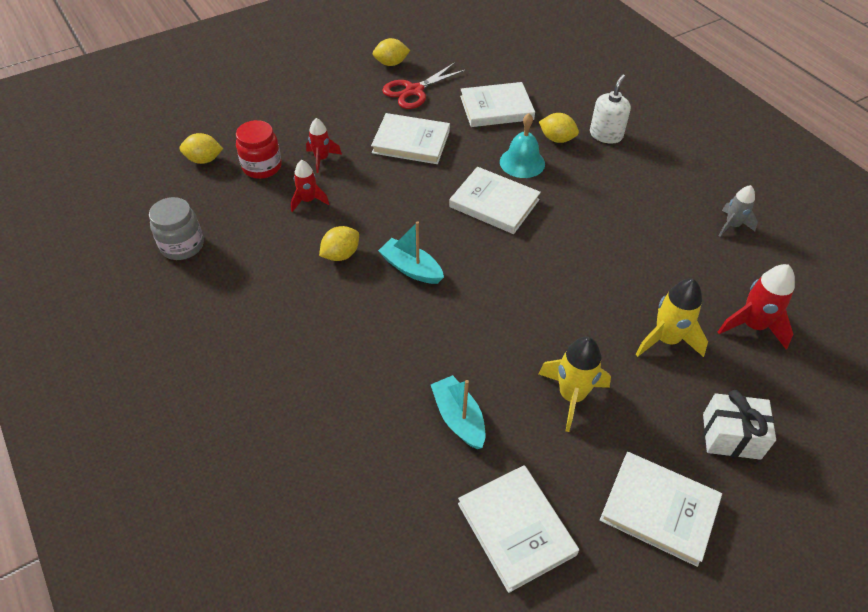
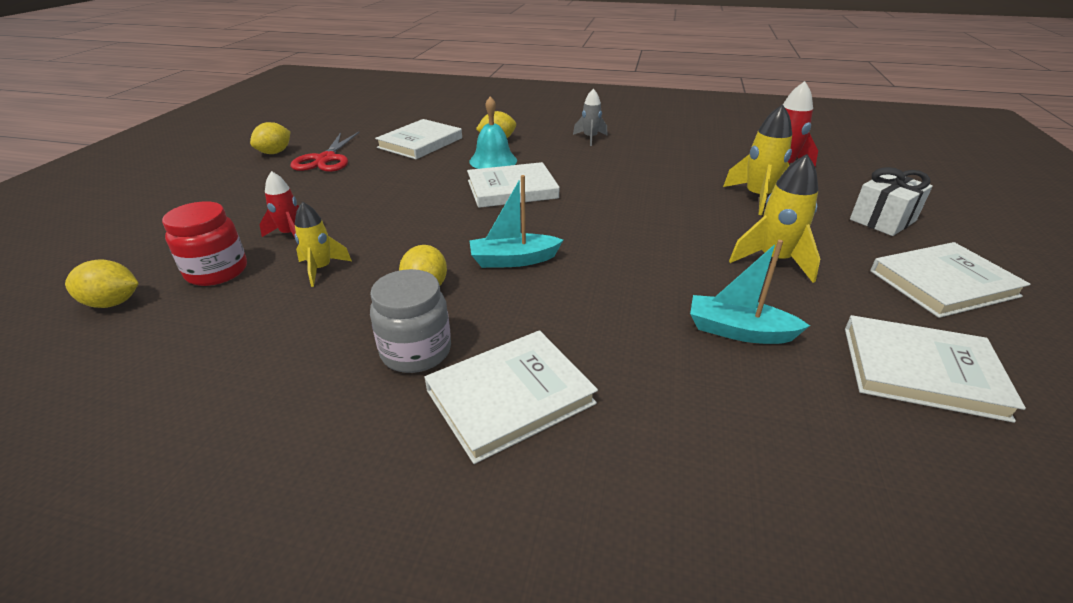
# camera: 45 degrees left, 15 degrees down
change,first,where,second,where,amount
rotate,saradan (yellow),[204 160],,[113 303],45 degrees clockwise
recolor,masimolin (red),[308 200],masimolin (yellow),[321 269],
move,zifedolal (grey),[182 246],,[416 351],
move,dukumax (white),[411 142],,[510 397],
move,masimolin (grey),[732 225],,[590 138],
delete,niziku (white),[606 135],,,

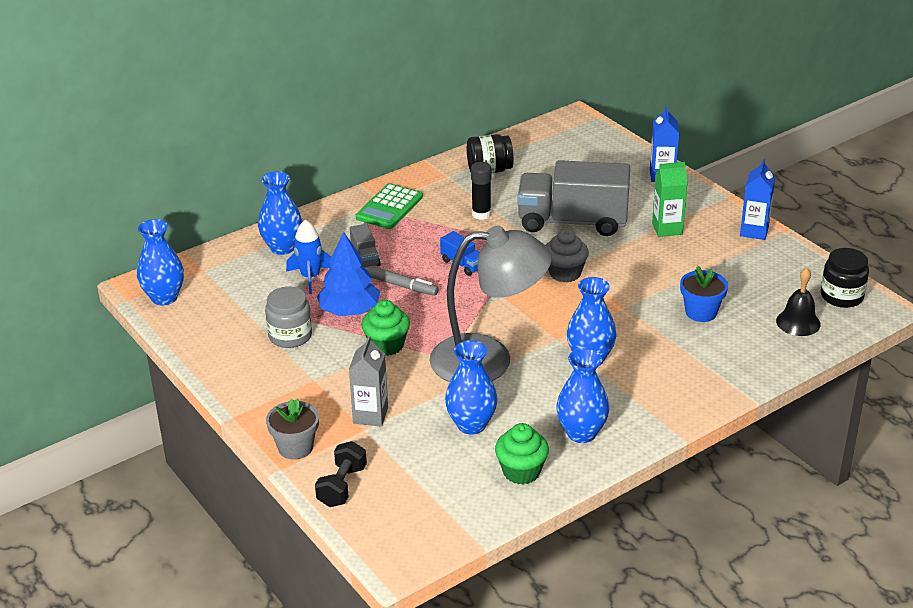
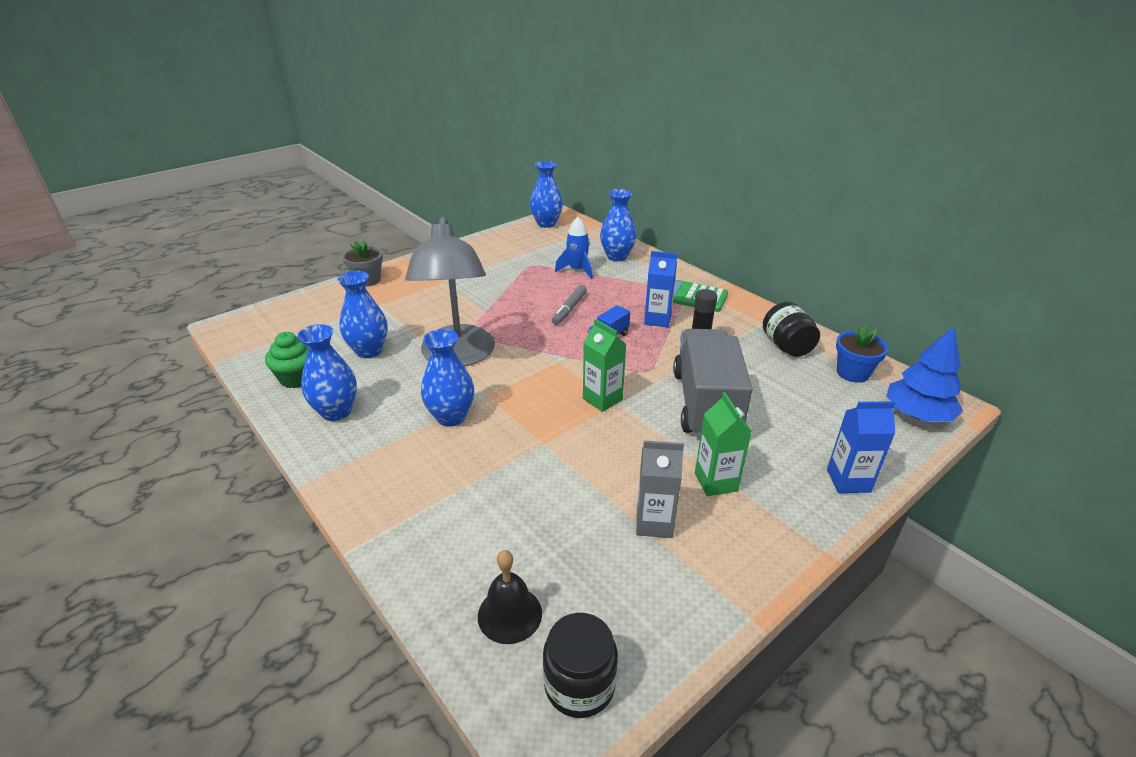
# camera: 85 degrees right, 0 degrees up
change,first,where,second,where,amount
replace,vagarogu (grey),[565 273],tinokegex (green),[602 399],
move,tinokegex (grey),[370 415],,[654 523],
move,tinokegex (blue),[754 231],,[657 320],
move,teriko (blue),[701 312],,[852 373],
move,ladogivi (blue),[349 311],,[917 414],
delete,zifedolal (grey),[290 336],,,
delete,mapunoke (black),[342 486],,,
delete,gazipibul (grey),[365 258],,,
delete,vagarogu (green),[386 345],,,

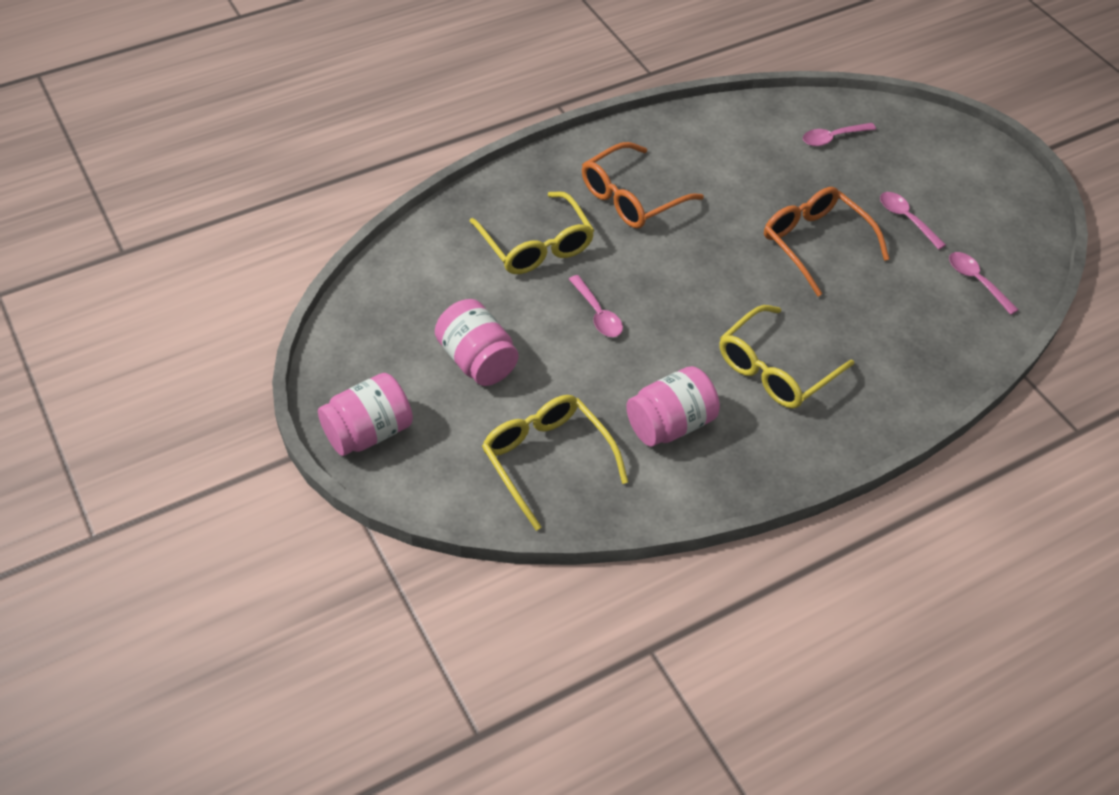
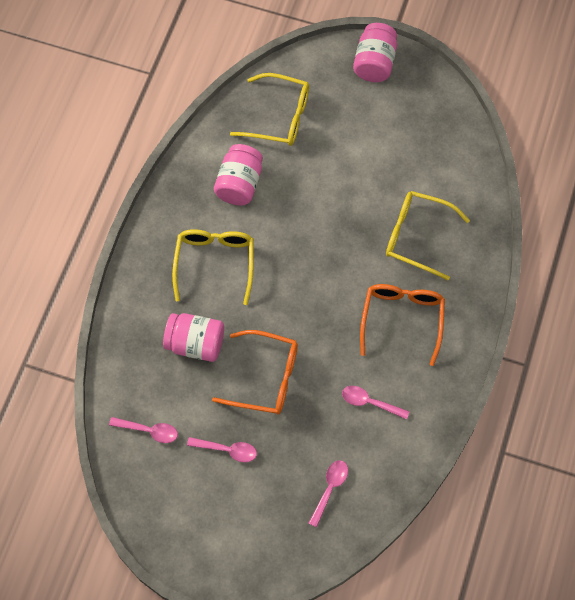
# camera: 140 degrees right, 15 degrees up
change,first,where,second,where,amount
move,zifedolal (pink),[477 360],,[195 343],
move,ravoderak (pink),[597 314],,[370 402],

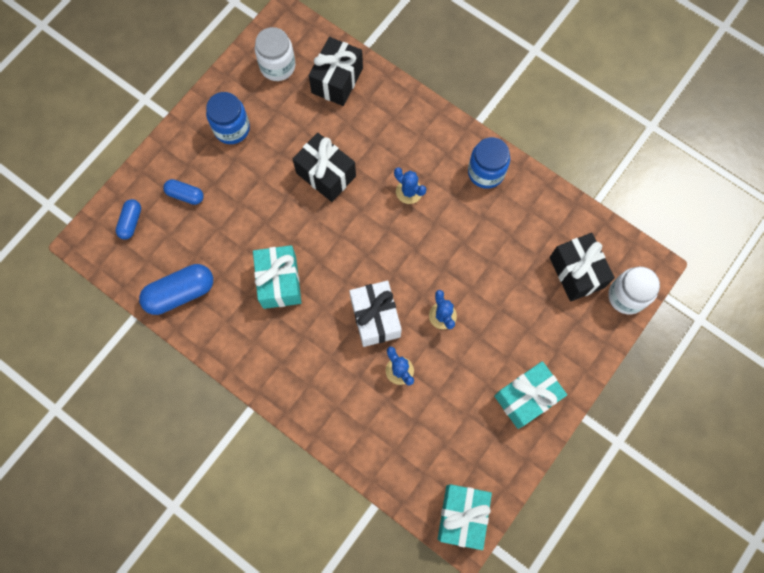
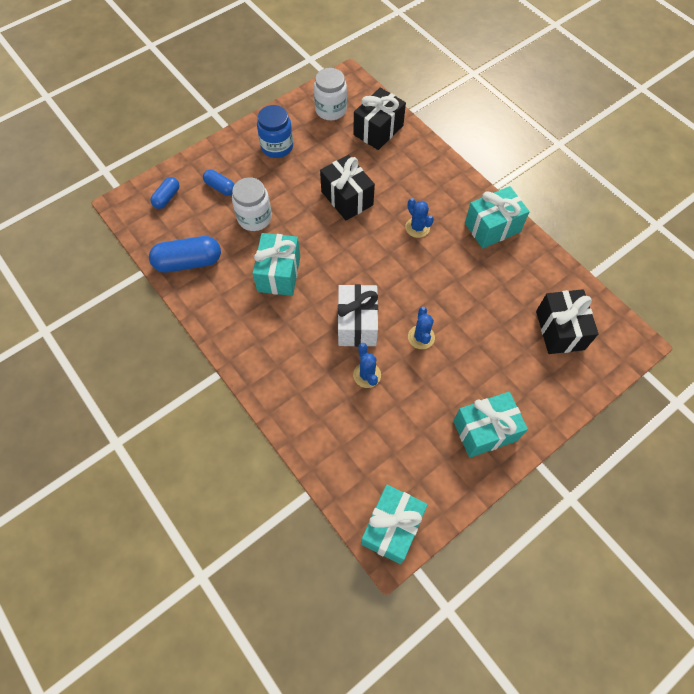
# camera: 15 degrees right, 10 degrees down
change,first,where,second,where,amount
move,zifedolal (white),[626 296],,[254 218],
replace,zifedolal (blue),[486 172],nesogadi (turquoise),[492 227],

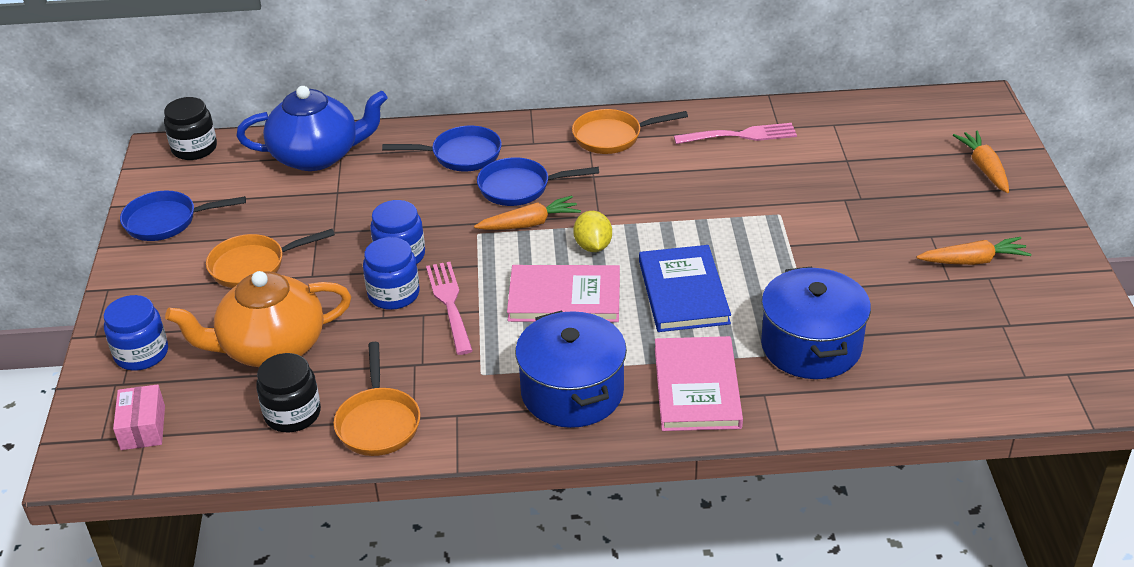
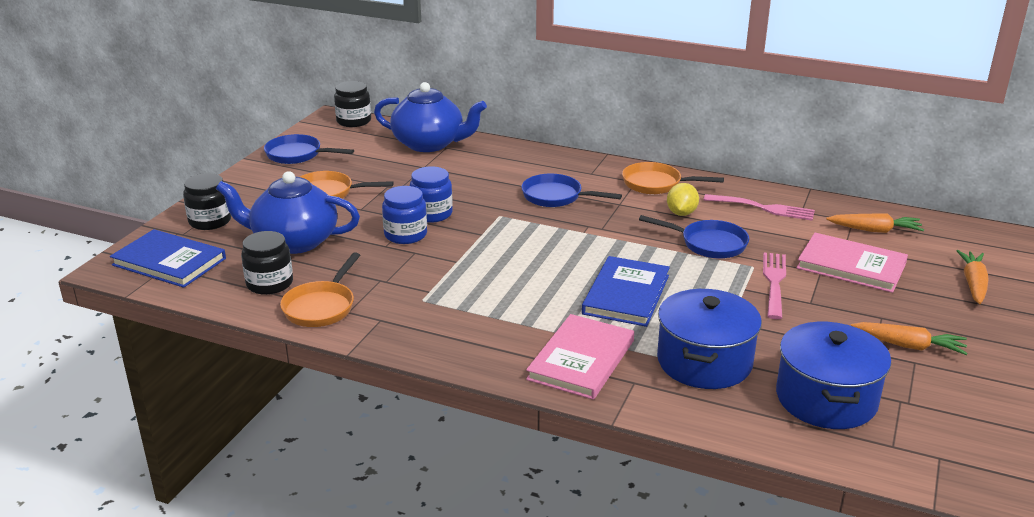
# camera: 25 degrees right, 10 degrees down
change,first,where,second,where,amount
replace,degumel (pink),[143 428],dukumax (blue),[169 262],
recolor,zifedolal (blue),[141 354],zifedolal (black),[210 221],
recolor,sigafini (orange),[271 347],sigafini (blue),[293 241],
move,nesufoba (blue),[461 155],,[708 244],
move,saradan (yellow),[593 246],,[681 213],
move,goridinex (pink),[450 304],,[774 282],
move,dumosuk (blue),[572 392],,[826 399],
move,dukumax (pink),[564 297],,[851 266],
move,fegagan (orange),[530 223],,[875 230],

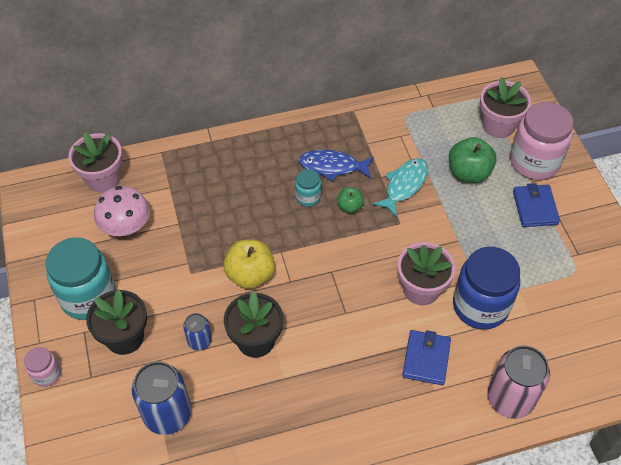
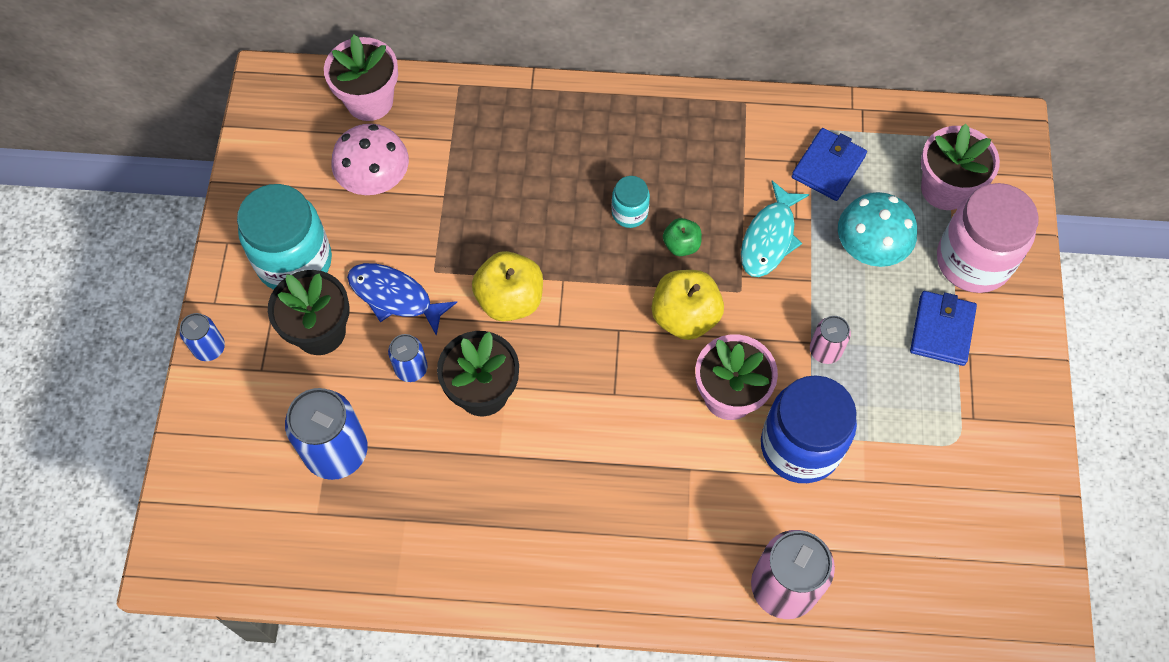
# camera: 20 degrees right, 10 degrees up
change,first,where,second,where,amount
replace,zifedolal (pink),[46 374],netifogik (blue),[209 348],
move,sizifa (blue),[332 166],,[395 297],
insert,,,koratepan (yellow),[685 316],
rotate,sizifa (turquoise),[404 185],,[769 238],150 degrees clockwise
move,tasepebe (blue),[426 359],,[828 166],
insert,,,netifogik (pink),[825 350],
replace,koratepan (green),[469 173],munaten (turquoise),[869 248],

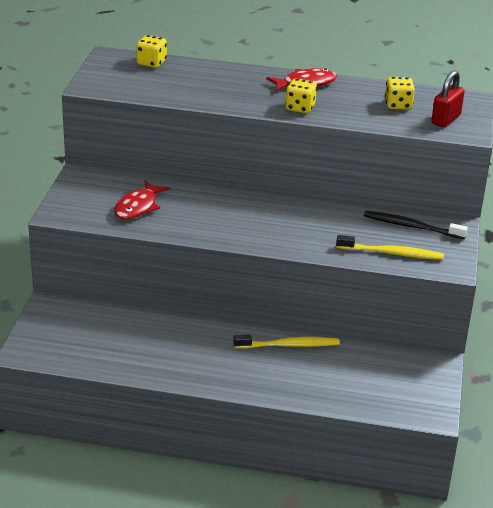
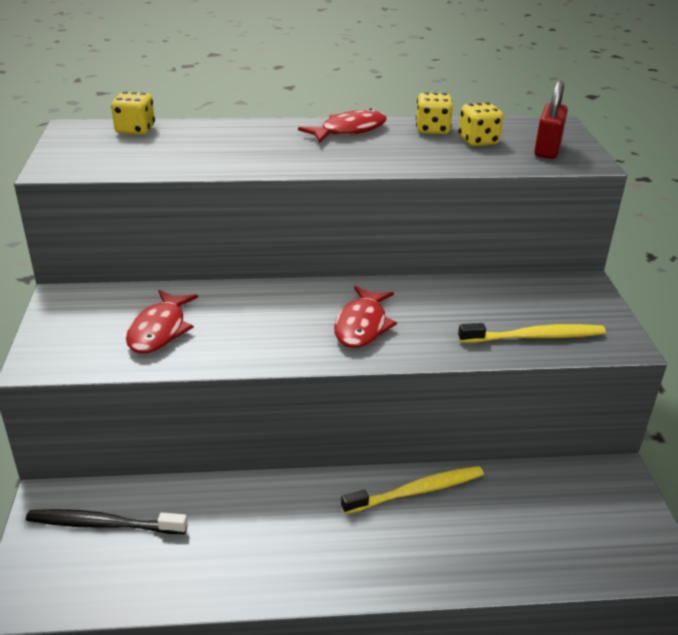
# camera: 15 degrees left, 0 degrees up
change,first,where,second,where,amount
move,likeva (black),[411 226],,[103 524],
insert,,,sizifa (red),[362 326],
move,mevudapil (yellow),[300 108],,[432 130],

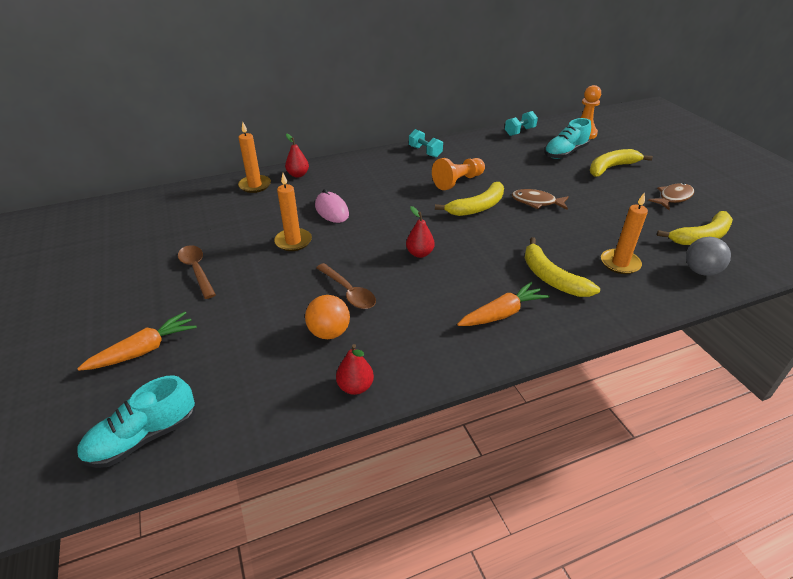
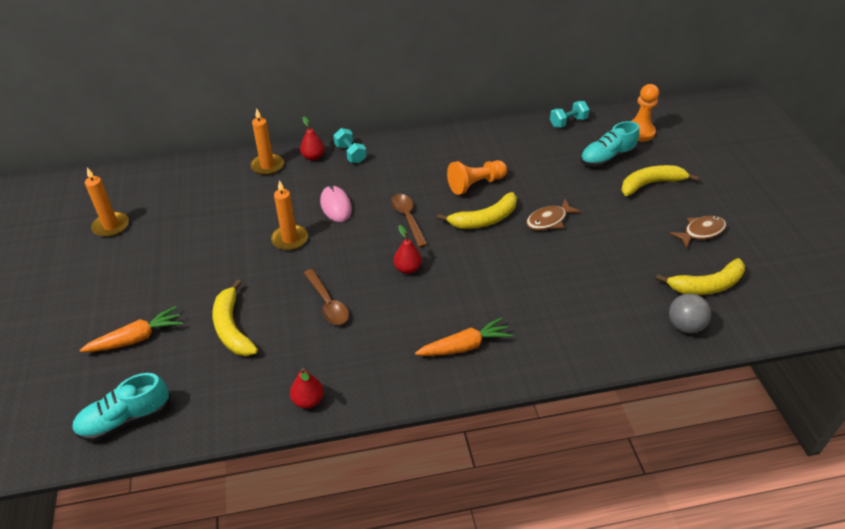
# camera: 10 degrees right, 5 degrees up
change,first,where,second,where,amount
move,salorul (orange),[620 263],,[111 226],
move,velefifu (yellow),[551 278],,[232 328],
move,mapunoke (turquoise),[425 152],,[350 154],
move,ravoderak (brown),[197 270],,[408 219],
rotate,sizifa (brown),[536 202],,[549 220],60 degrees counterclockwise
delete,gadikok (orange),[329 332],,,

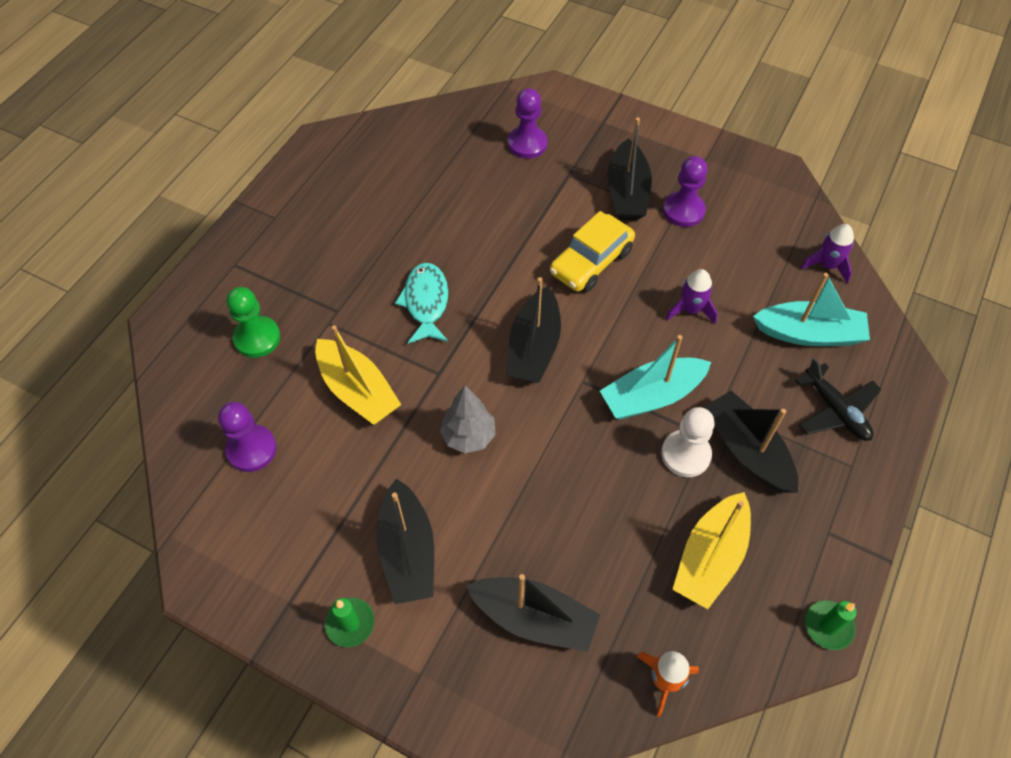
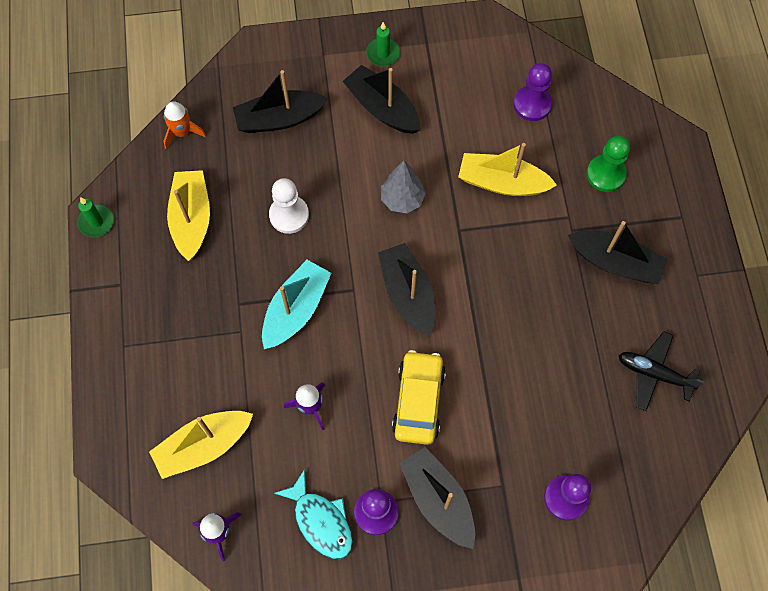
# camera: 145 degrees right, 10 degrees up
change,first,where,second,where,amount
recolor,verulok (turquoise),[809 334],verulok (yellow),[203 446],
move,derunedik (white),[685 454],,[289 215],
move,sizifa (turquoise),[426 302],,[321 521],
move,verulok (black),[747 450],,[615 262],
move,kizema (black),[835 410],,[654 373],

